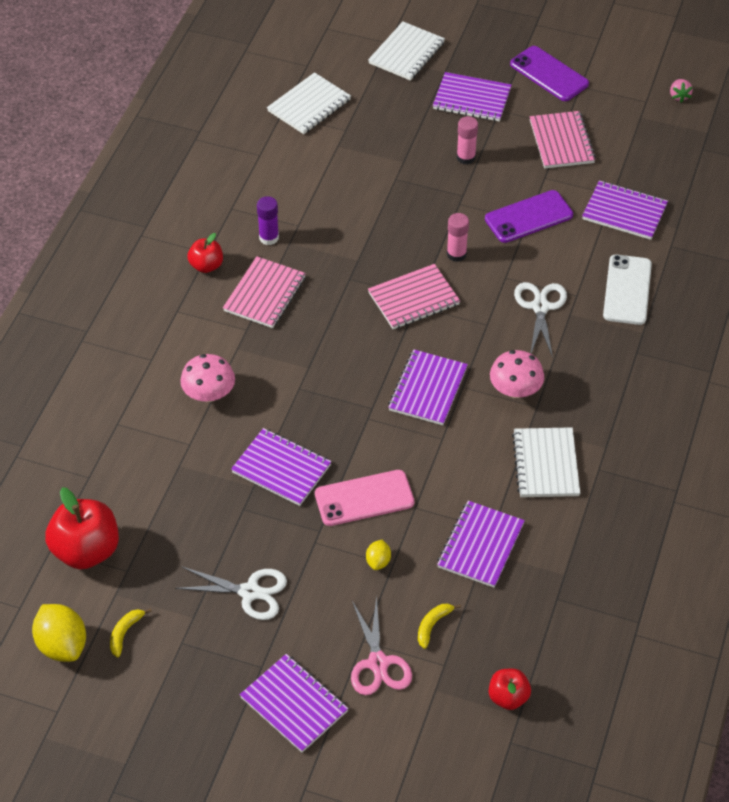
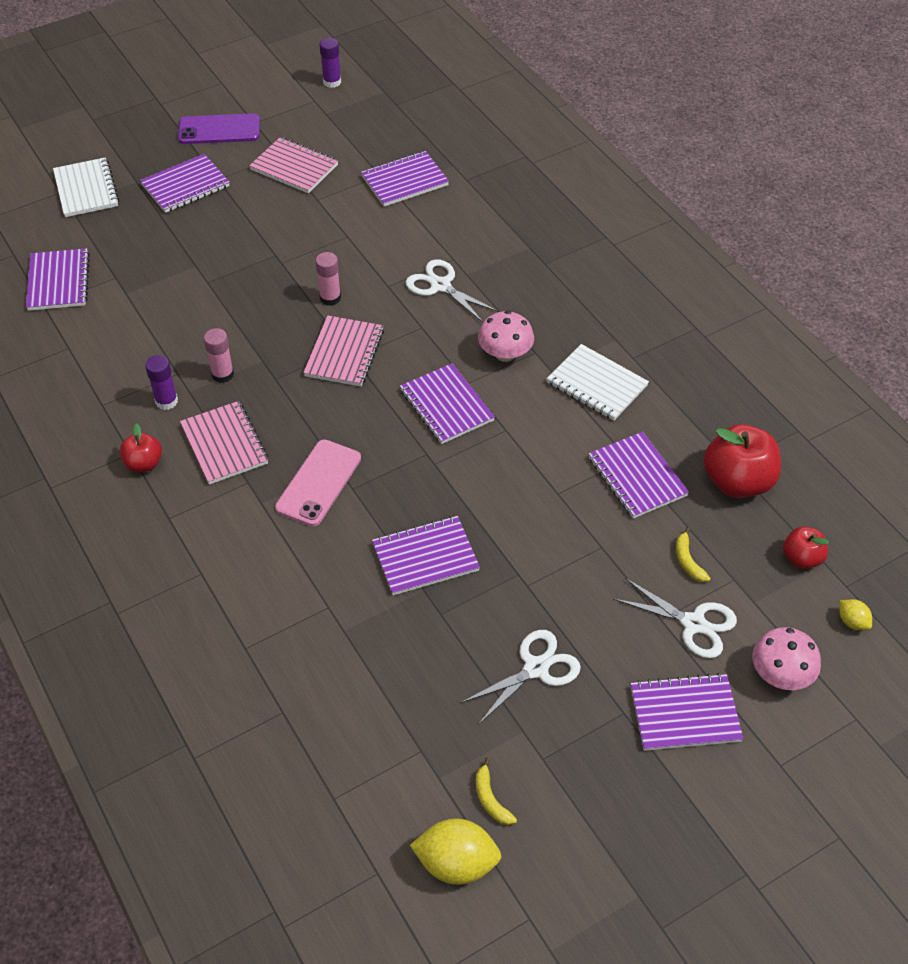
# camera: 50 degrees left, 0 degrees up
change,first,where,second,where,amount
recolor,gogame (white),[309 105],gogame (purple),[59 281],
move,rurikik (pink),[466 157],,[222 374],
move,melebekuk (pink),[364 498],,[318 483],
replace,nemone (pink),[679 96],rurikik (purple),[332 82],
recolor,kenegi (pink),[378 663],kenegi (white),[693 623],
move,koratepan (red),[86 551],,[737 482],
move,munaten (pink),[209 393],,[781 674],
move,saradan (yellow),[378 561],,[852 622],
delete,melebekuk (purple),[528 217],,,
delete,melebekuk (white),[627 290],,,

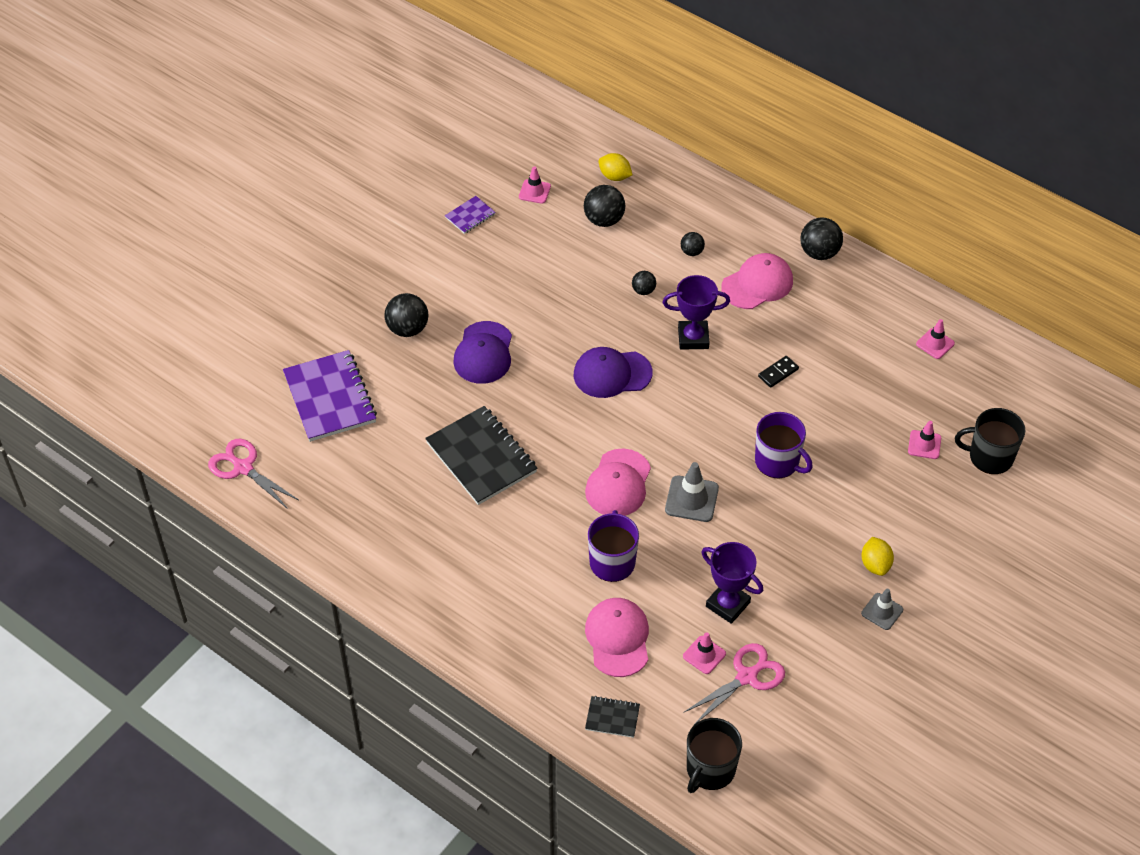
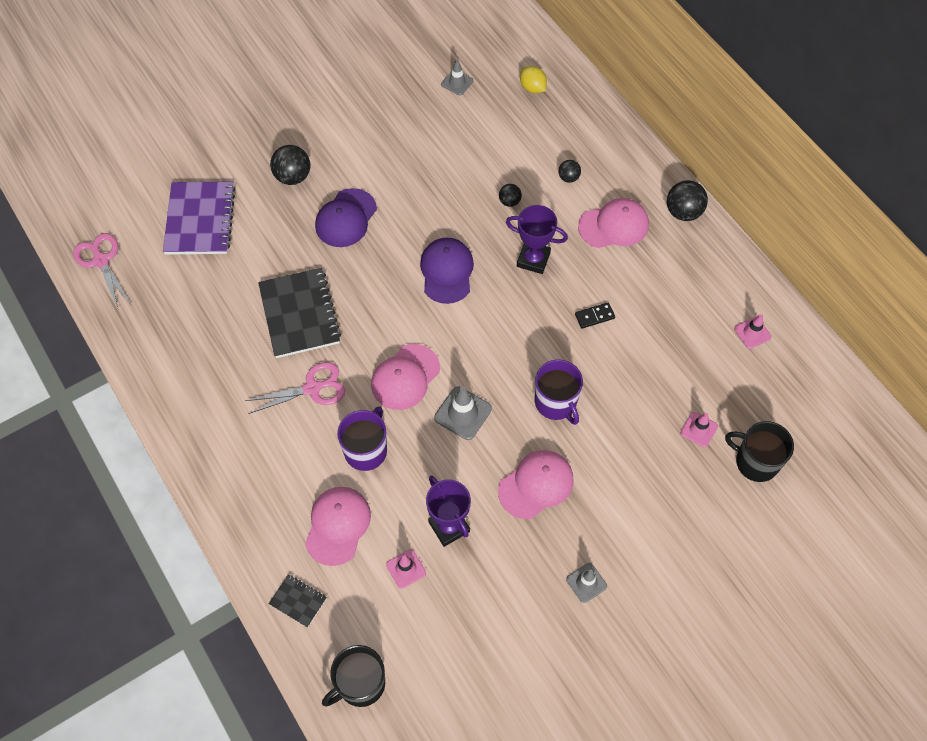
# camera: 20 degrees right, 10 degrees up
change,first,where,second,where,amount
move,kenegi (pink),[747 676],,[313 388],
rotate,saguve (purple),[612 374],,[447 271],75 degrees clockwise
recolor,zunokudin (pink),[534 191],zunokudin (grey),[457 82],
insert,,,saguve (pink),[536 485],
delete,gogame (purple),[470 216],,,
delete,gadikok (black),[604 220],,,
delete,saradan (yellow),[875 564],,,

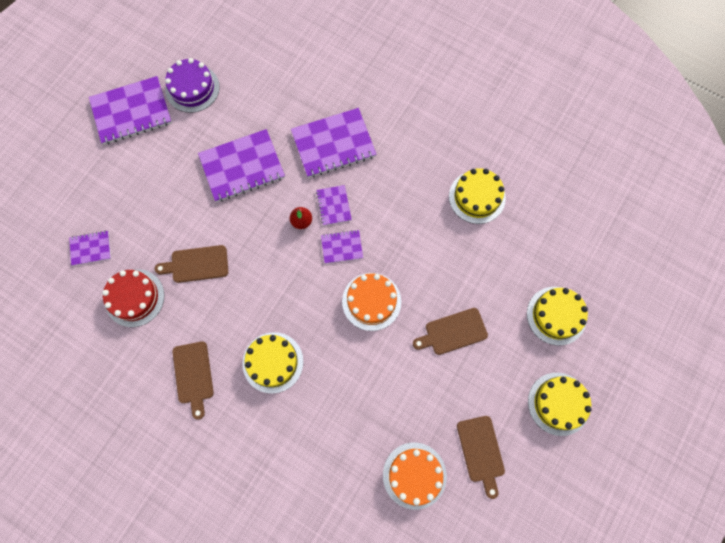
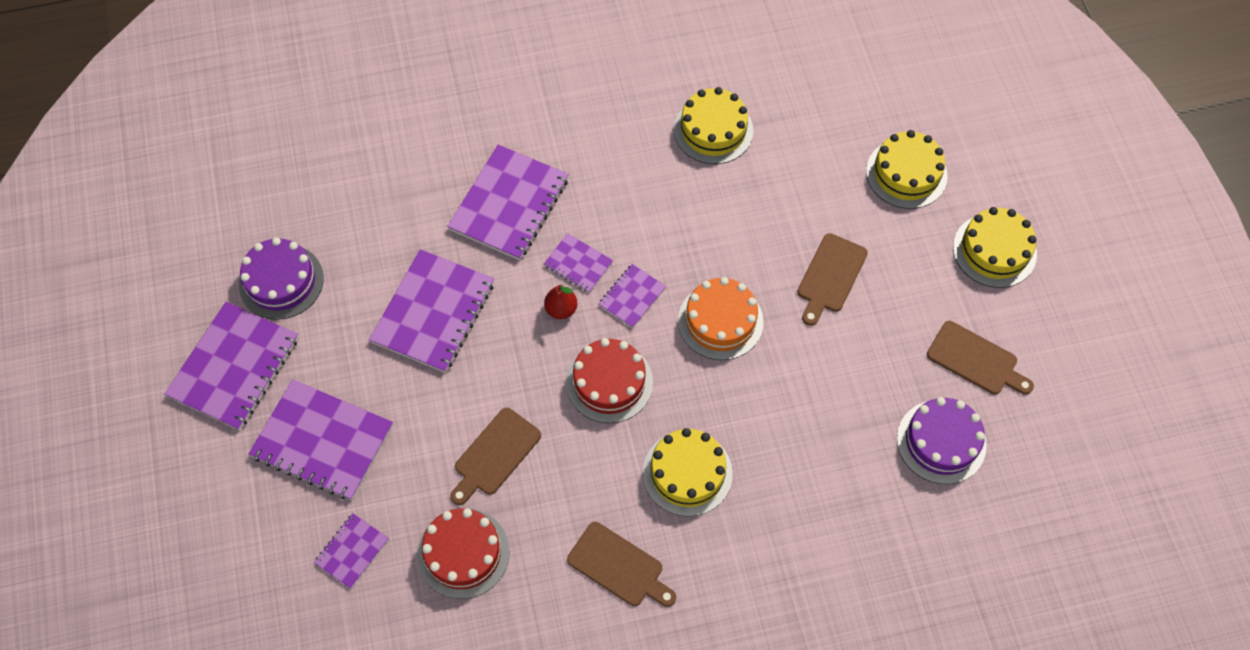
# camera: 45 degrees left, 10 degrees down
change,first,where,second,where,amount
insert,,,gogame (purple),[322 441],
insert,,,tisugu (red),[609 382],
recolor,tisugu (orange),[414 475],tisugu (purple),[941 441],

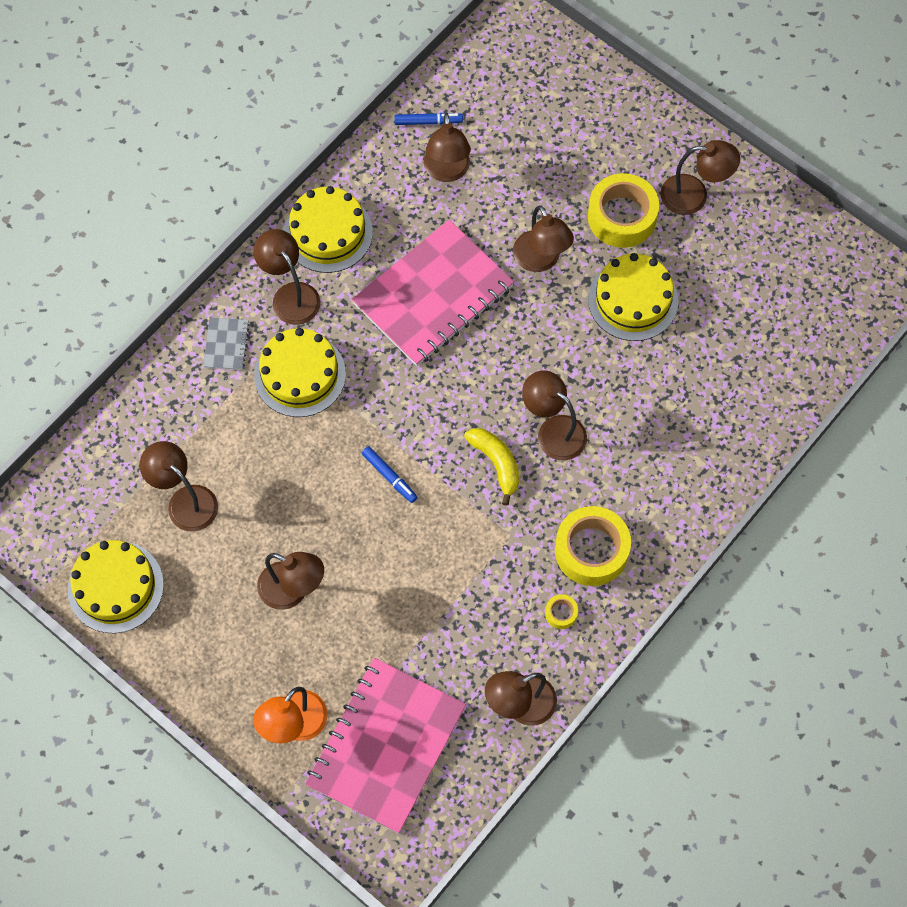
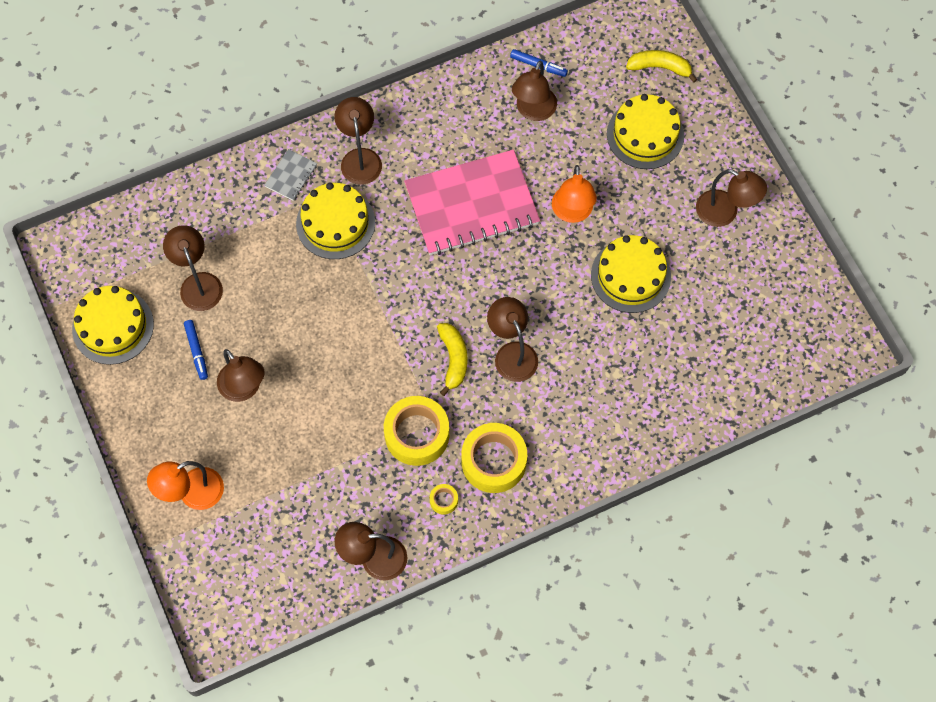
# camera: 25 degrees right, 0 degrees up
change,first,where,second,where,amount
move,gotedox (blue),[389 476],,[196 351],
move,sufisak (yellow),[622 217],,[417 434],
recolor,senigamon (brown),[541 260],senigamon (orange),[572 213],
move,tisugu (yellow),[328 233],,[645 134],
insert,,,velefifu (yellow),[660 67],
delete,gogame (pink),[386 746],,,

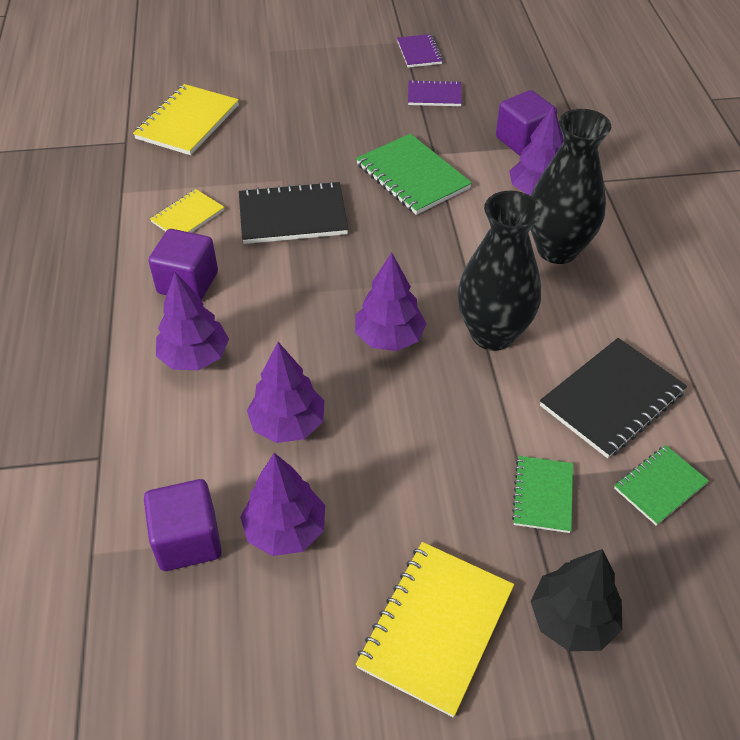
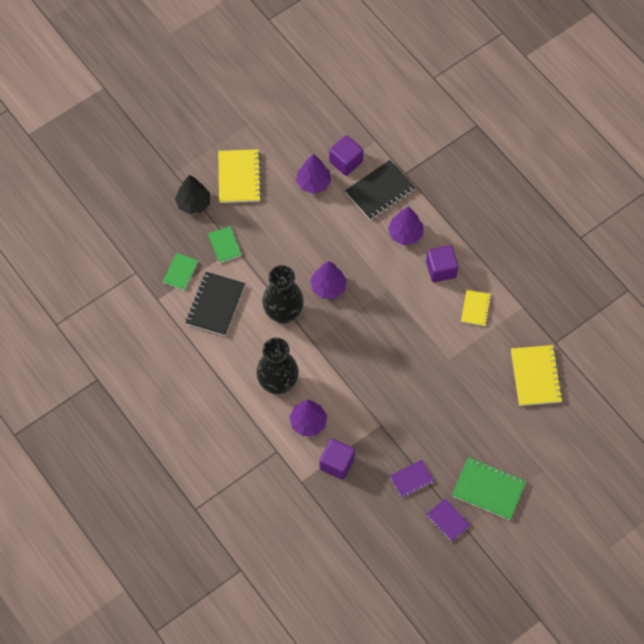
# camera: 150 degrees right, 15 degrees up
change,first,where,second,where,amount
move,gogame (black),[292 216],,[380 191],
move,gogame (green),[412 176],,[488 489],
delete,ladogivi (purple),[288 424],,,

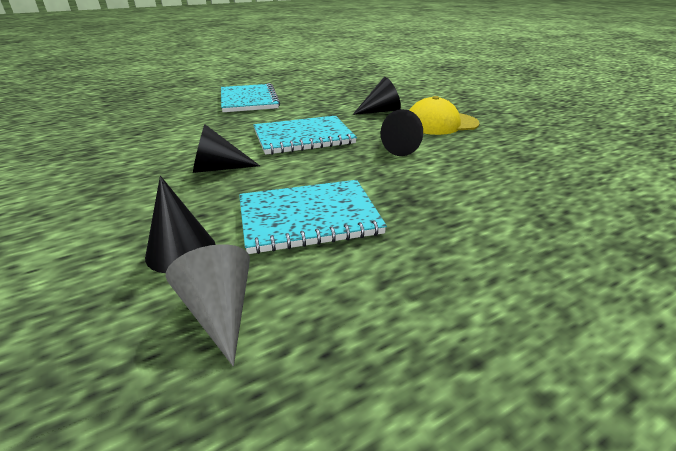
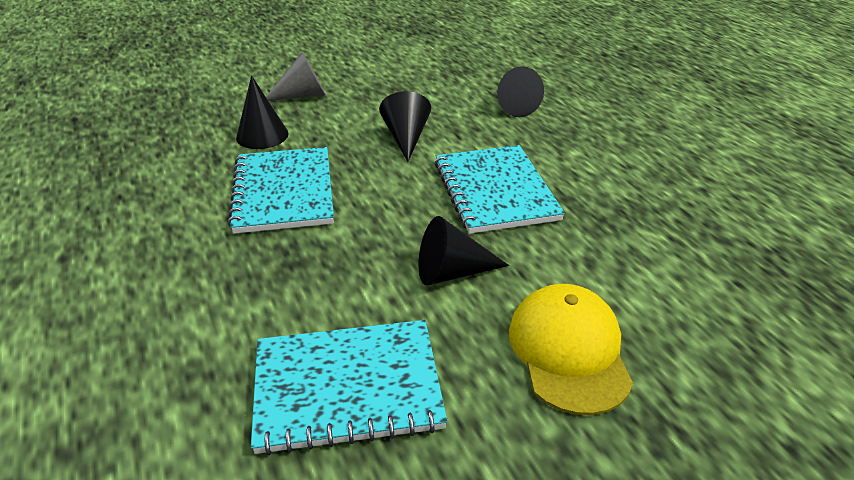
# camera: 95 degrees right, 5 degrees up
change,first,where,second,where,amount
move,gogame (turquoise),[248 100],,[347 387],
move,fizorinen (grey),[219 312],,[302 95],
move,fizorinen (black),[380 111],,[513 106],

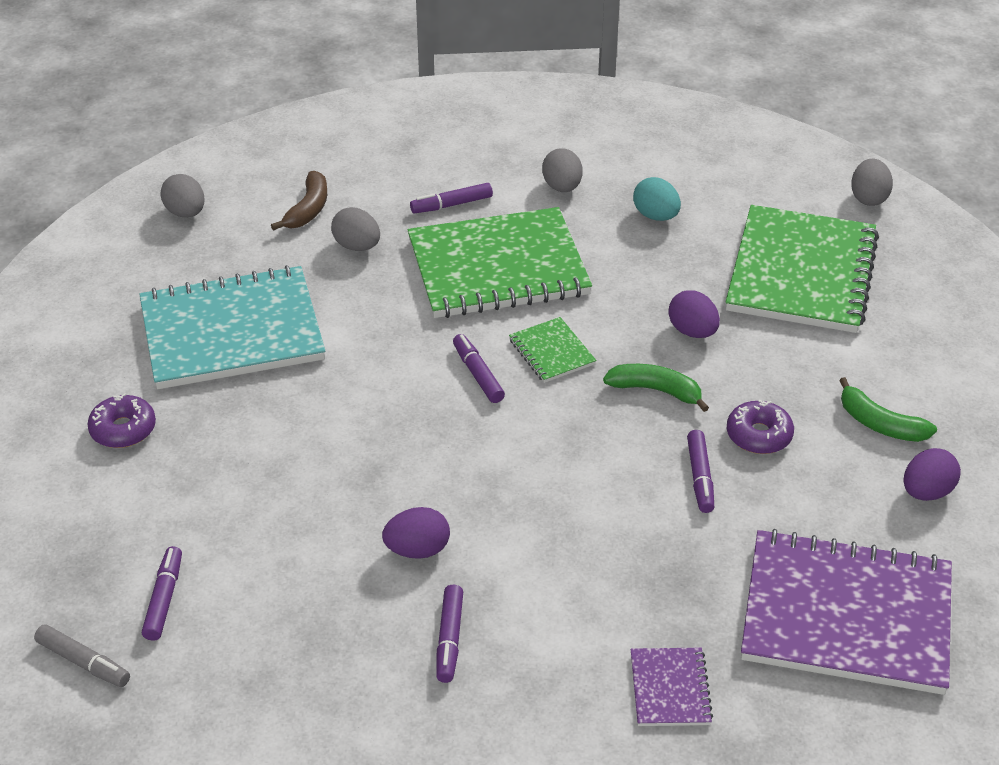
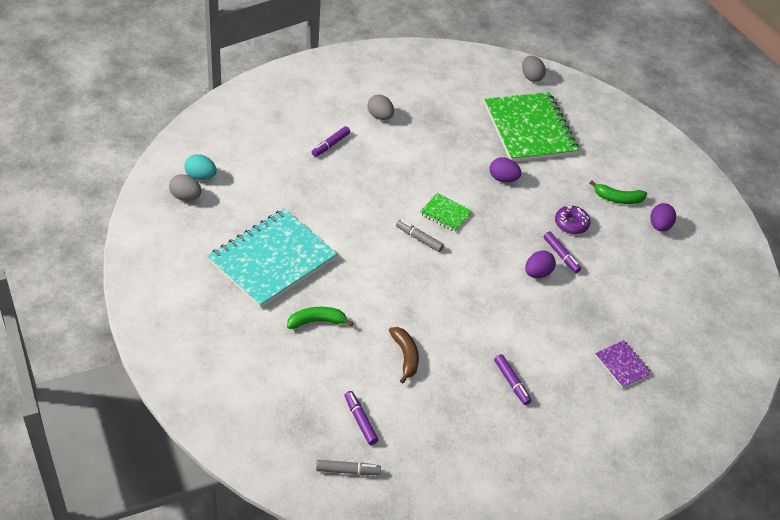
# camera: 35 degrees left, 5 degrees up
change,first,where,second,where,amount
move,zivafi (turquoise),[655 216],,[201 176],
move,velefifu (green),[656 390],,[317 321],
move,velefifu (brown),[308 209],,[405 356],
recolor,gotedox (purple),[478 374],gotedox (grey),[419 239],
move,zivafi (purple),[417 550],,[537 273],
delete,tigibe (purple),[123 429],,,
delete,zivafi (grey),[357 246],,,
delete,gogame (green),[498 267],,,
delete,gogame (purple),[846 615],,,

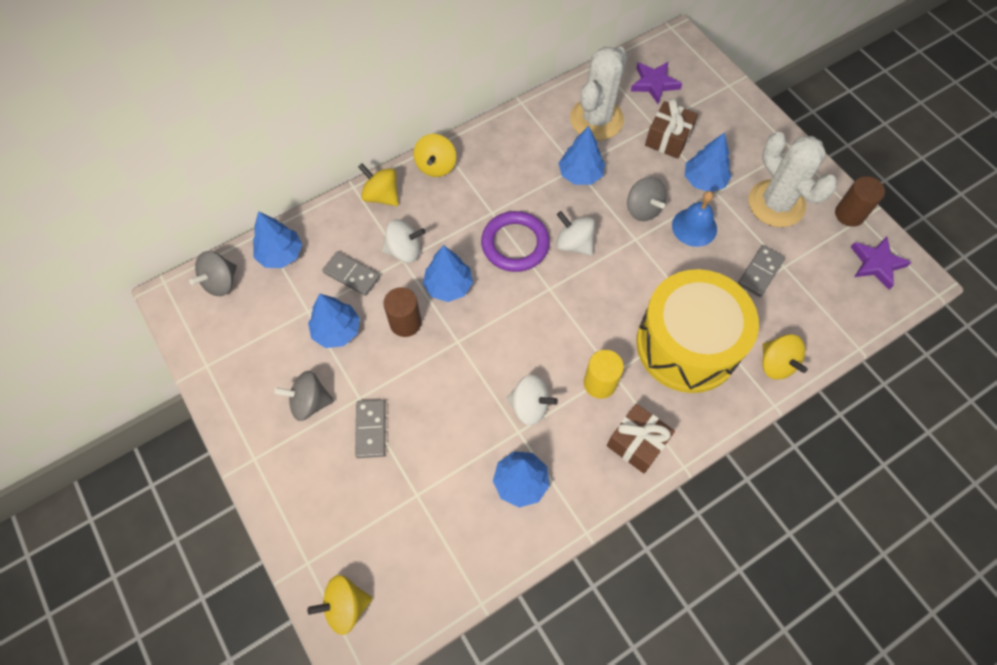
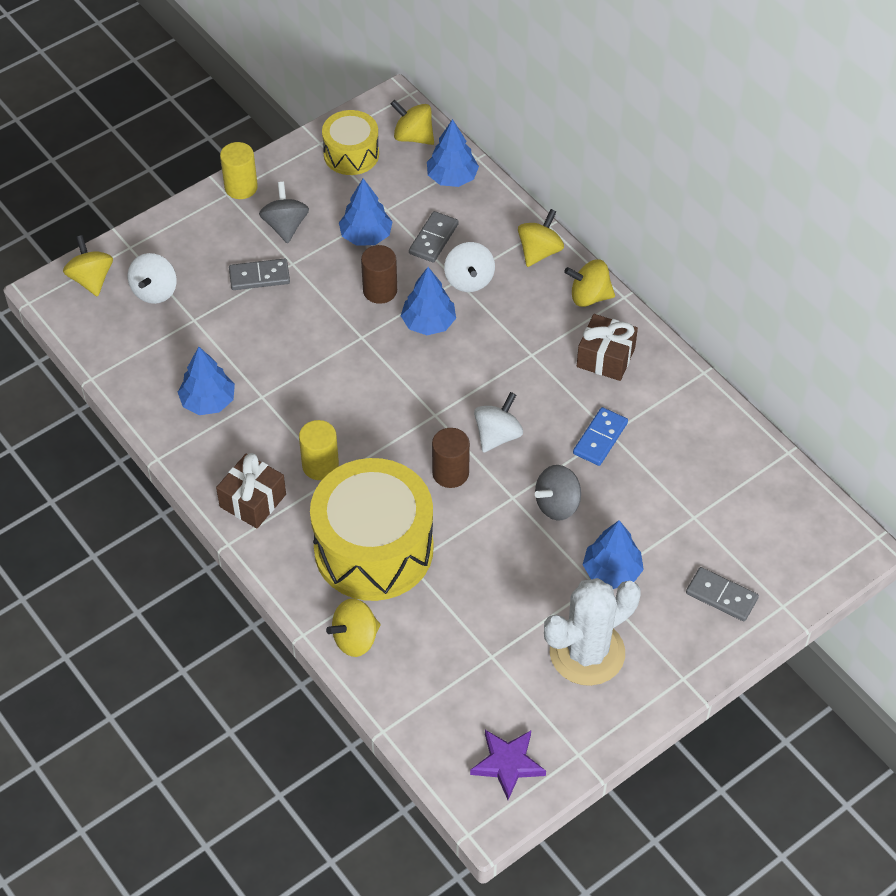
# camera: 85 degrees right, 10 degrees down
change,first,where,second,where,amount
move,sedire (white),[529 406],,[155 291],
insert,,,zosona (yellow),[241 187],
insert,,,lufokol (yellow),[351 154],
recolor,sedire (grey),[221 282],sedire (yellow),[413 136],
move,zosona (brown),[849 214],,[450 473],
replace,ladogivi (blue),[580 174],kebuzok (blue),[600 438],
move,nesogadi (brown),[668 139],,[605 357],
move,kebuzok (grey),[760 272],,[721 596],
delete,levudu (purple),[515 244],,,
delete,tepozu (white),[596 119],,,
delete,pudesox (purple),[654 84],,,
delete,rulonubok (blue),[694 227],,,

